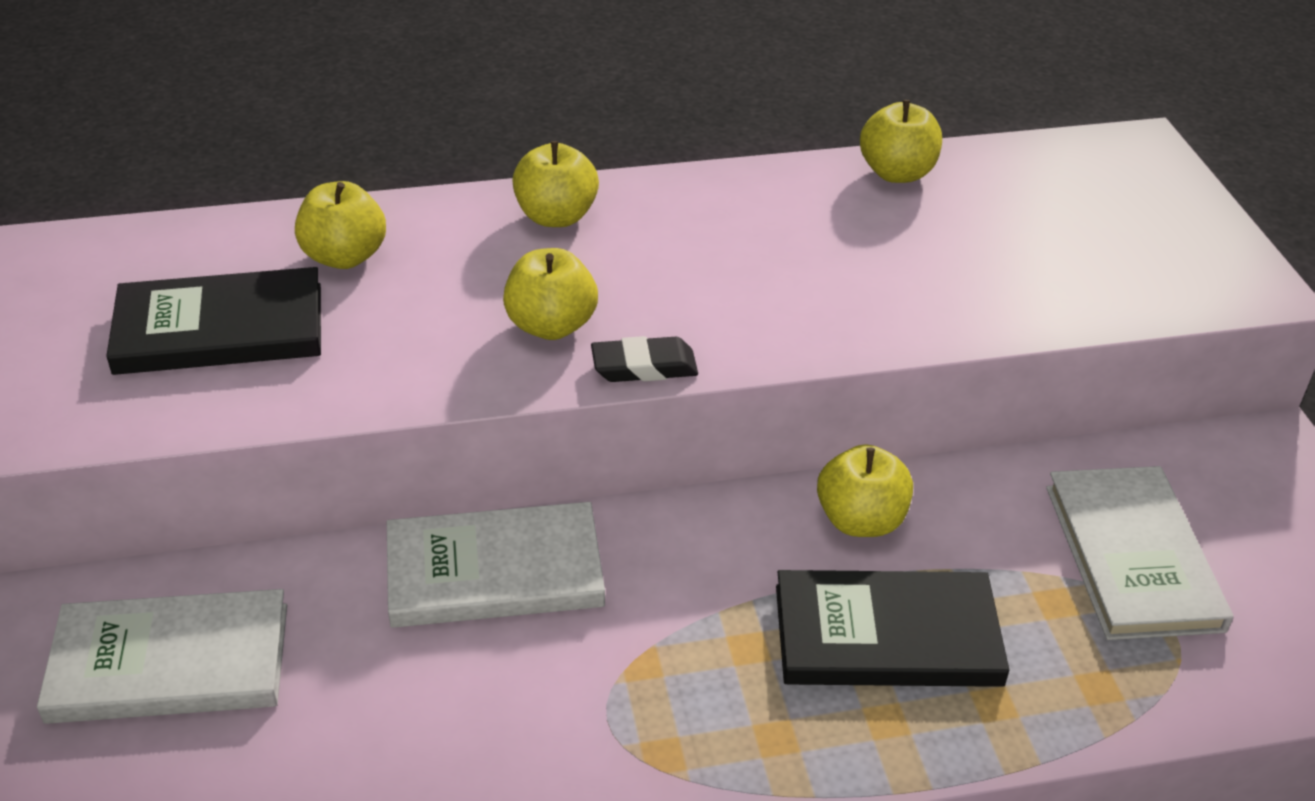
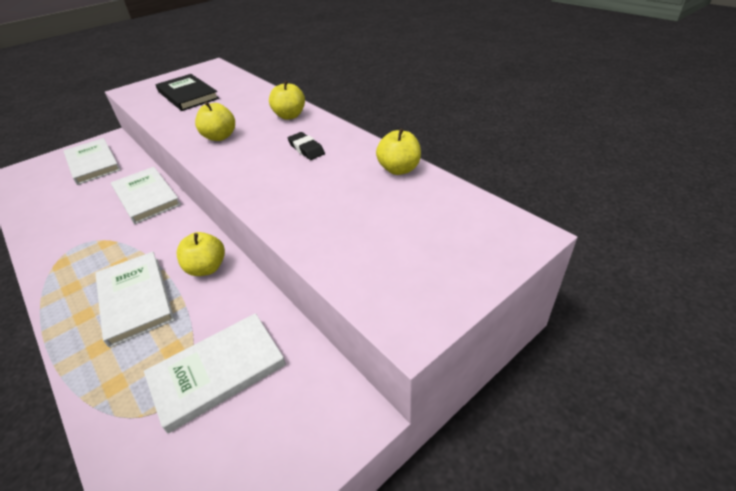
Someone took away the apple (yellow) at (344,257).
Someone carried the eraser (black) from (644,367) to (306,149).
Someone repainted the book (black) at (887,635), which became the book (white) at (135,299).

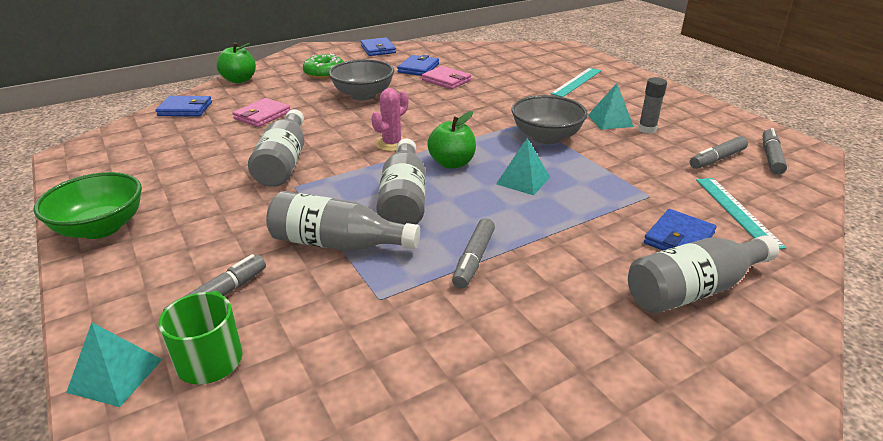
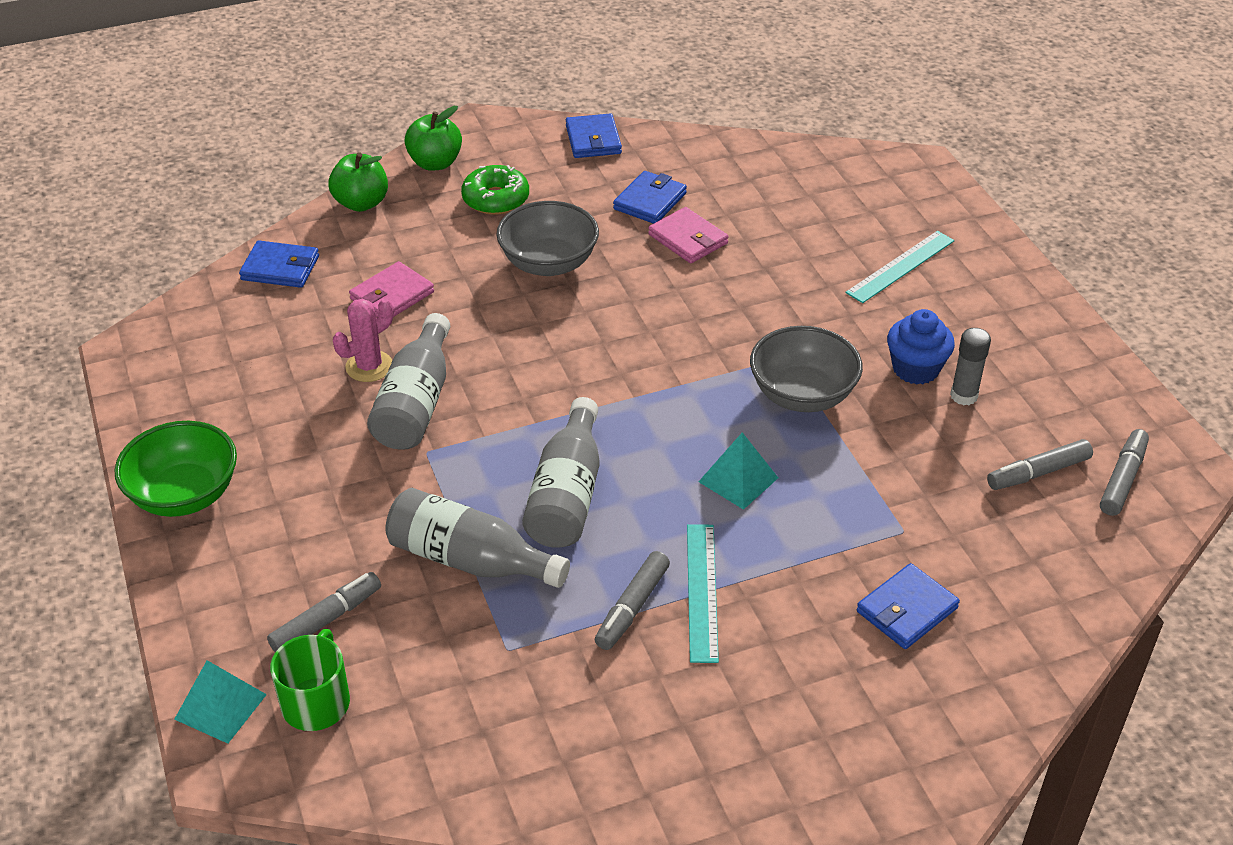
Someone swapped the pyramid (turquoise) at (610,120) for the cupcake (blue) at (915,369).
Someone carried the cactus (pink) from (392,144) to (369,366).
Someone carried the apple (green) from (452,163) to (435,163).
Someone carried the ruler (turquoise) from (737,211) to (702,591).
Someone took away the bottle (grey) at (693,290).

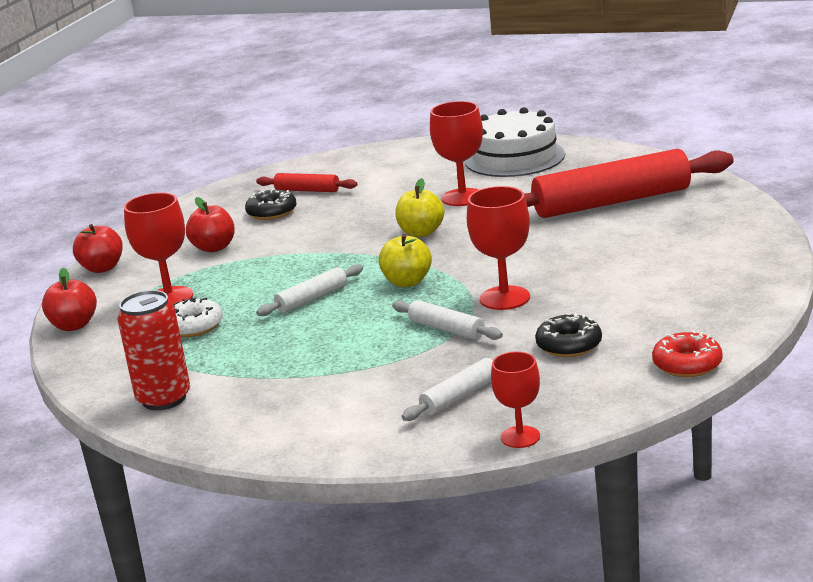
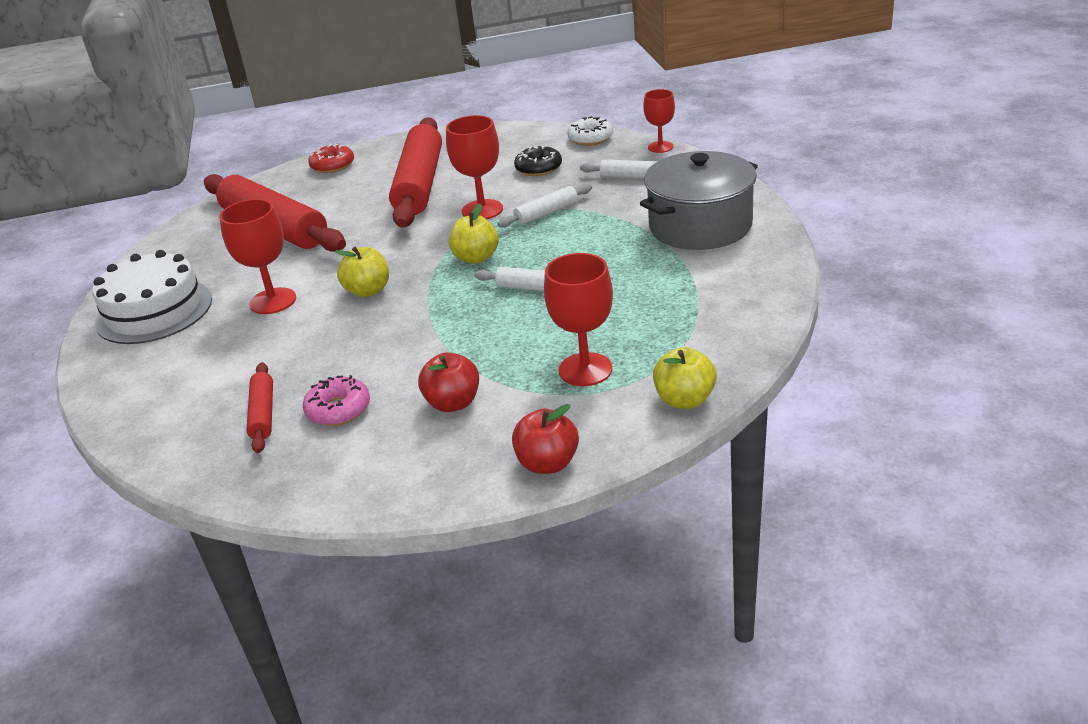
Someone repainted the donut (black) at (272,212), which became the donut (pink) at (338,409).
Someone repainted the apple (red) at (74,325), which became the apple (yellow) at (684,400).
Someone took away the can (red) at (164,399).
Someone carried the donut (white) from (194,326) to (590,138).
Someone rotated the rolling pin (white) at (446,329) by 45 degrees clockwise.
Someone carried the donut (red) from (687,364) to (332,165).
Someone put down the rolling pin (red) at (419,184).
Someone put down the pot (grey) at (700,226).

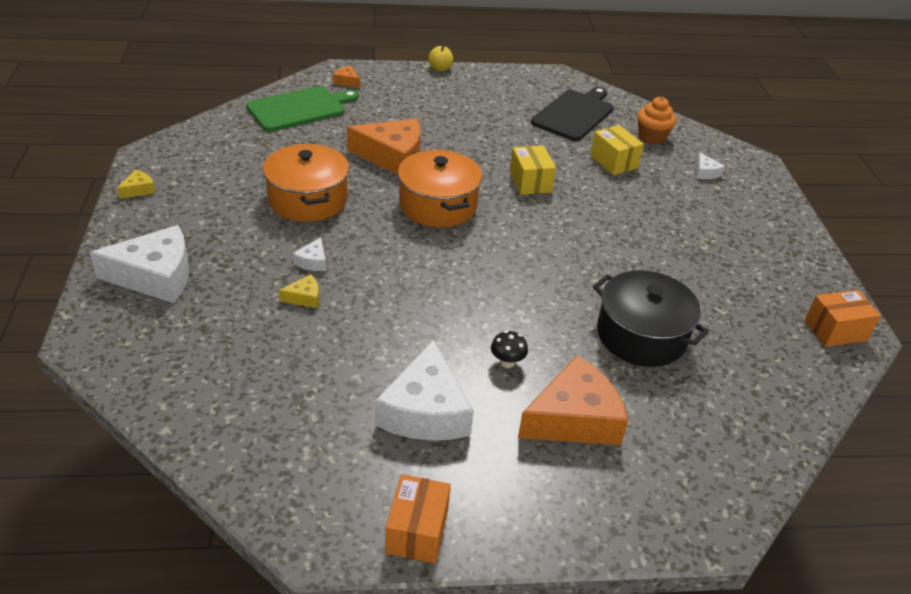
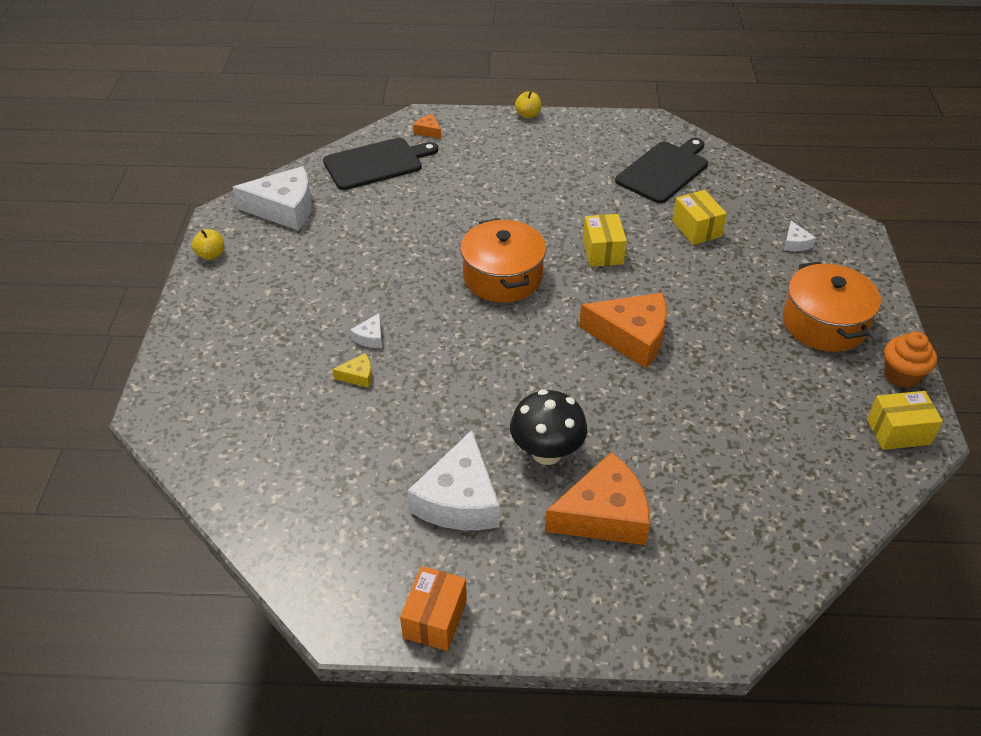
Someone repainted the cutting board (green) at (299,108), which became the cutting board (black) at (376,163).
Someone carried the cupcake (orange) from (651,137) to (901,375).
Someone carried the cheese (orange) from (392,156) to (631,337).
Someone carried the pot (orange) from (308,199) to (824,323).
Someone swapped the cheese (yellow) at (138,190) for the apple (yellow) at (211,255).
Someone carried the cheese (white) from (155,276) to (284,209).
Someone took away the pot (black) at (641,335).
Someone repainted the box (orange) at (835,330), which became the box (yellow) at (898,432).
Someone scaled the mushroom (black) at (507,362) by 2.06.

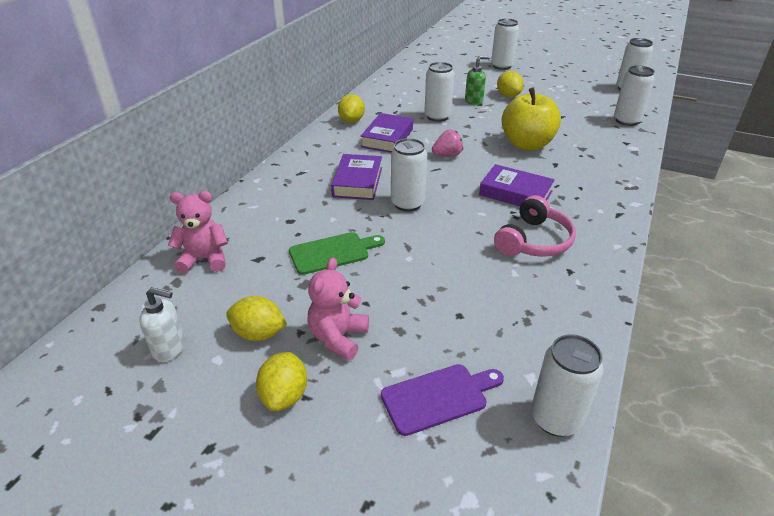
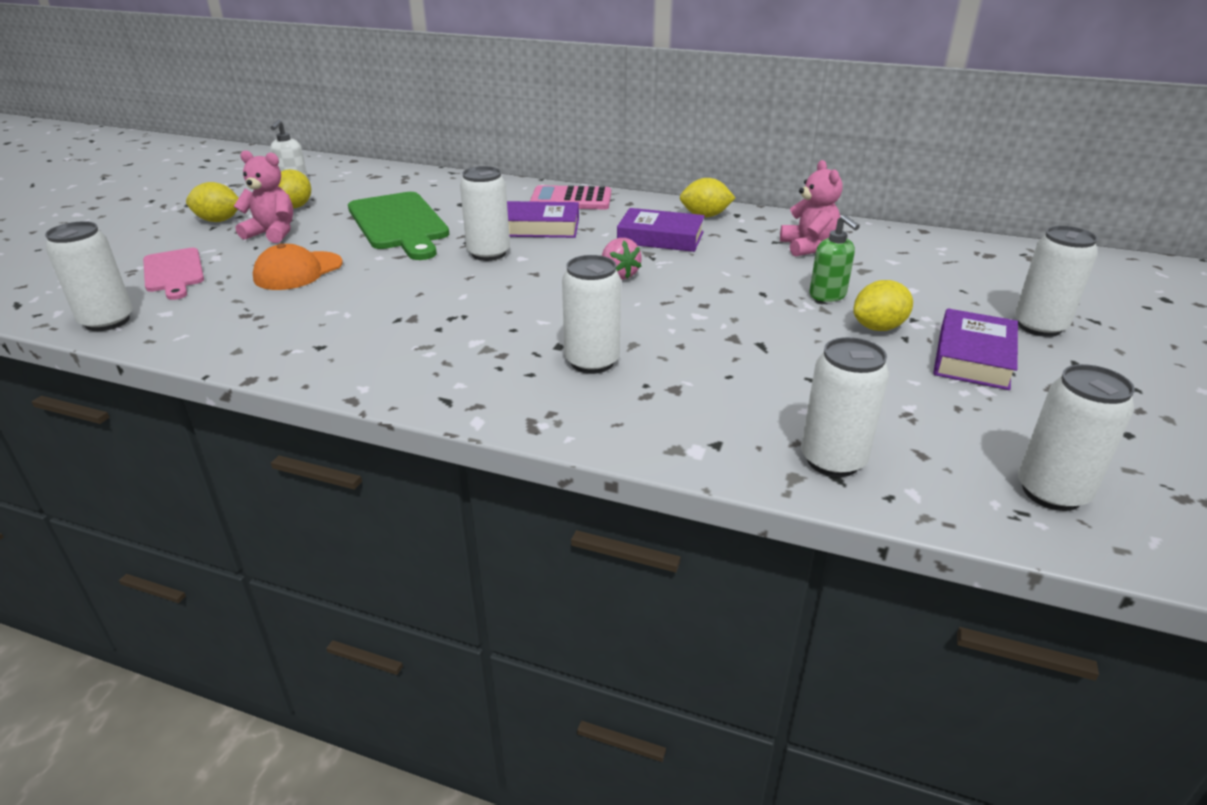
Someone carried the can (white) from (437,117) to (592,362).
Someone took away the apple (yellow) at (527,144).
Someone carried the book (purple) from (515,193) to (973,357).
Someone carried the teddy bear (pink) from (204,259) to (808,247).
Someone took away the headphones (pink) at (533,241).
Someone scaled the cutting board (green) at (333,252) by 1.65.
Someone repainted the cutting board (purple) at (438,397), which became the cutting board (pink) at (173,272).
Someone put down the calculator (pink) at (571,199).
Someone put down the cap (orange) at (298,271).

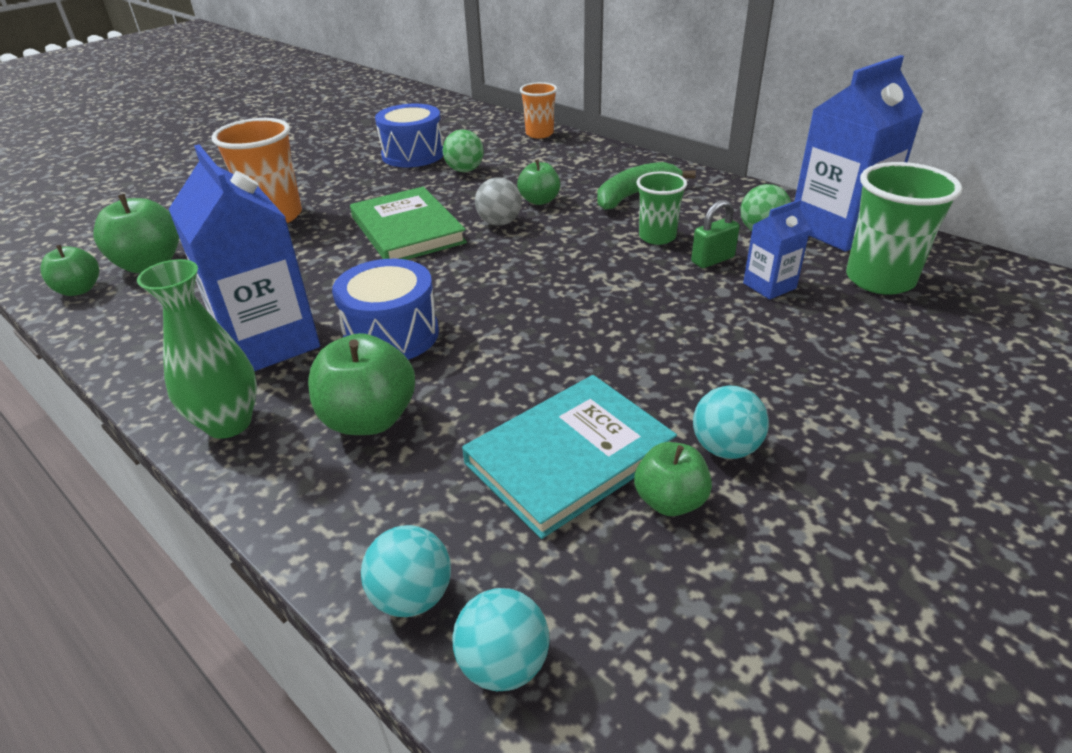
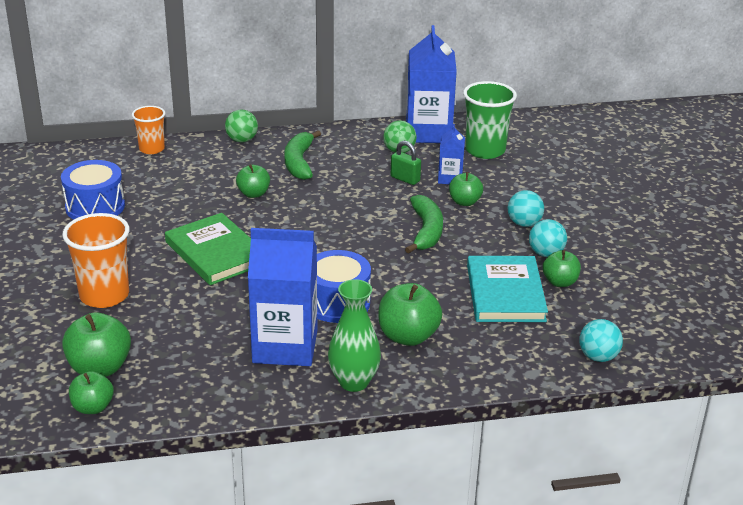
Someone carried the ball (green) from (465,170) to (242,140).
Someone took away the cup (green) at (657,237).
Someone took away the ball (grey) at (499,223).
Someone rotated the book (green) at (407,230) by 45 degrees clockwise.
Someone rotated the padlock (green) at (712,260) by 60 degrees counterclockwise.
Someone carried the ball (turquoise) from (412,596) to (524,223).
Someone put down the apple (green) at (464,202).
Someone put down the banana (green) at (426,231).

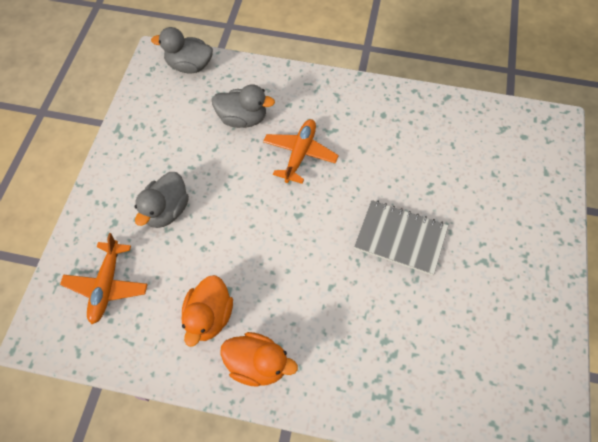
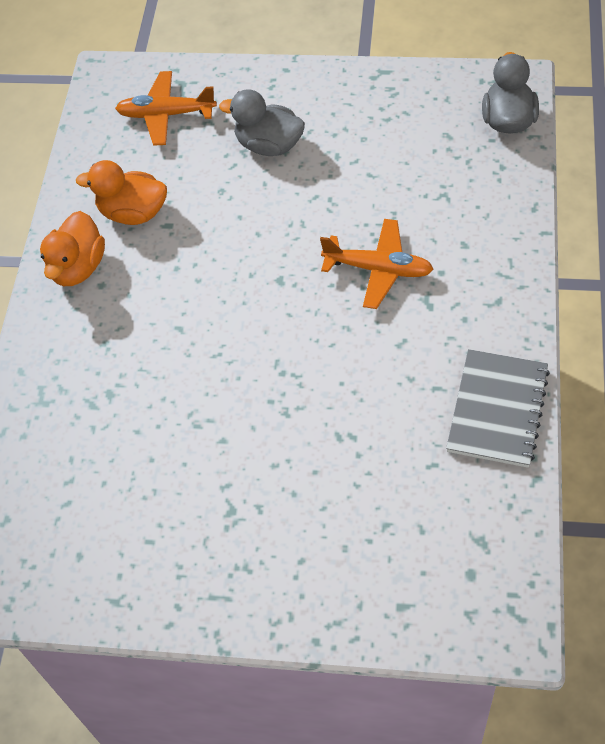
Someone took away the duck (grey) at (242,119).
Someone carried the notebook (grey) from (400,238) to (497,410).

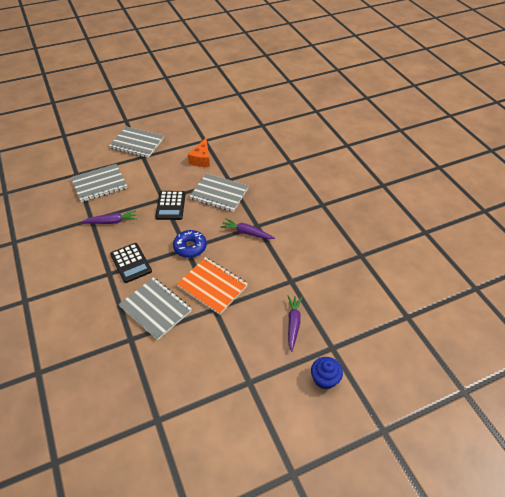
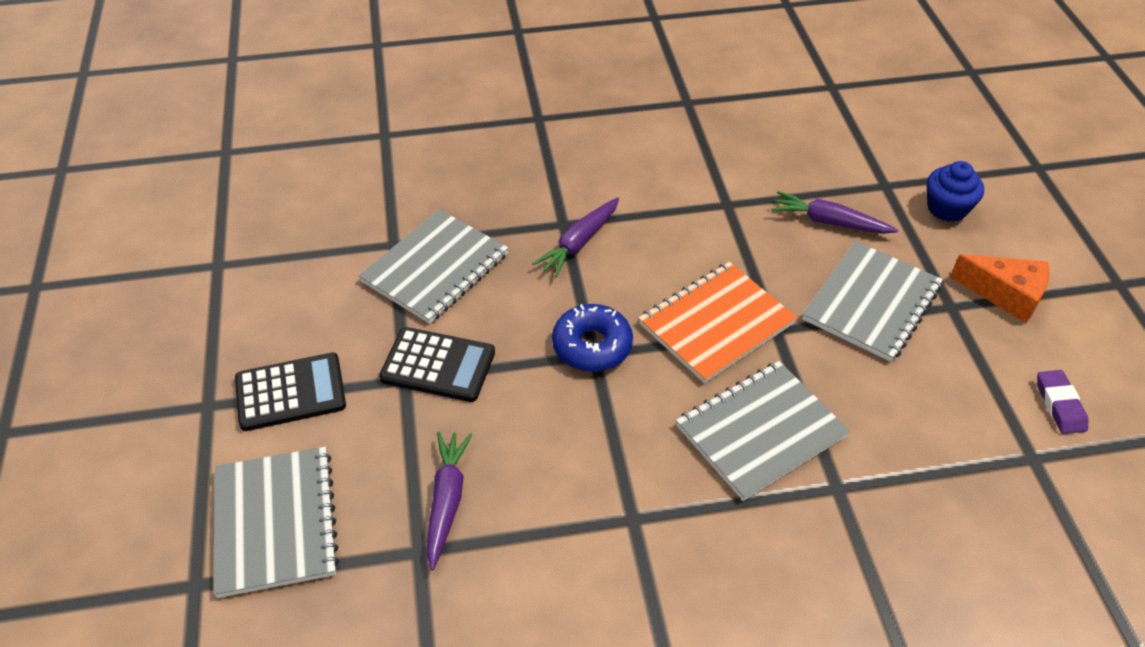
Someone carried the notebook (grey) from (137,143) to (871,303).
Someone carried the cheese (orange) from (201,159) to (1005,294).
Someone carried the calculator (black) from (131,263) to (290,392).
Someone put down the eraser (purple) at (1059,405).

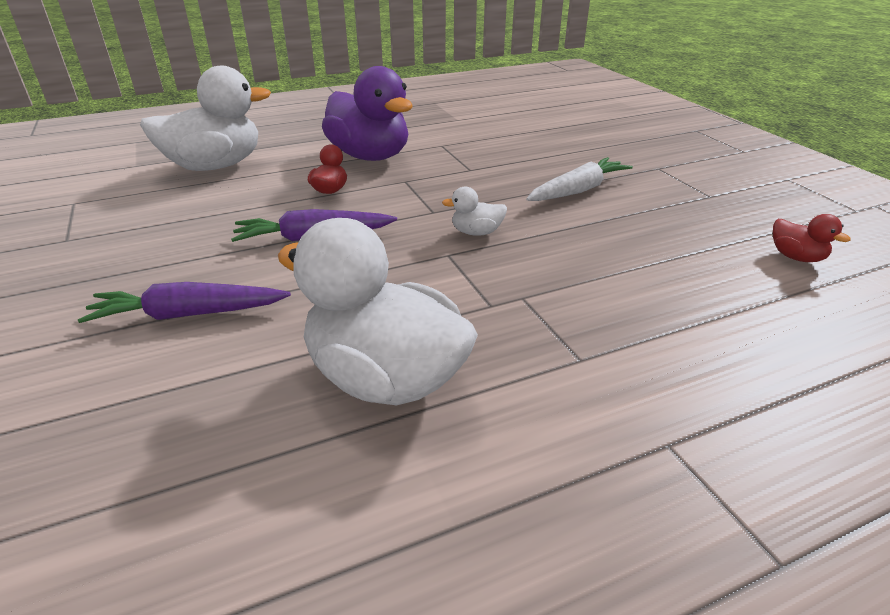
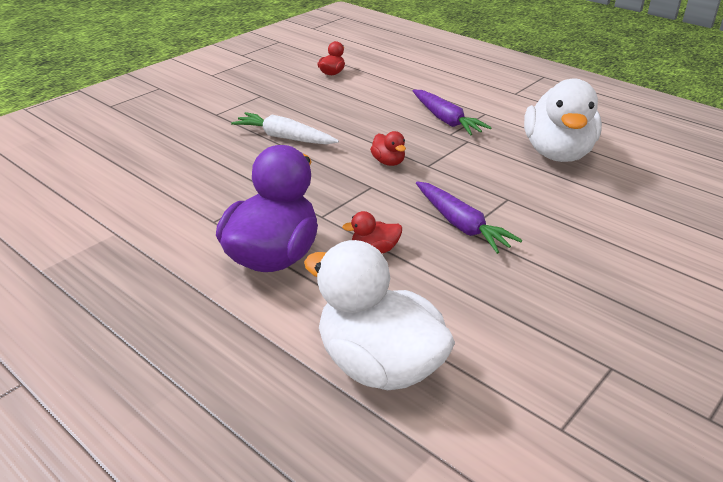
Someone repainted the duck (white) at (476,232), which became the duck (red) at (388,162).
Someone carried the carrot (purple) from (188,314) to (446,120).

